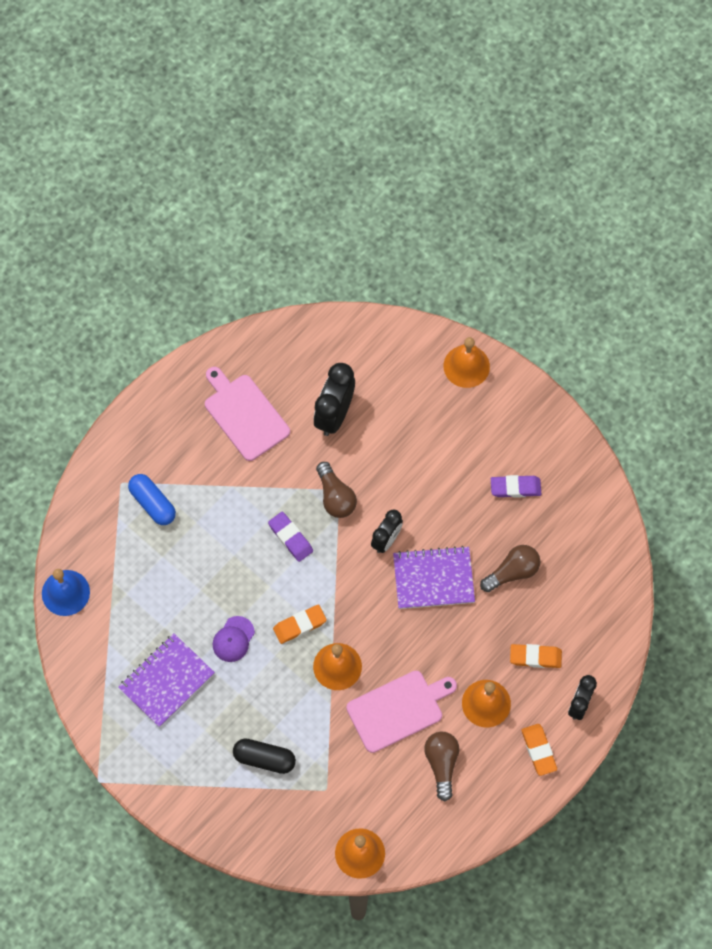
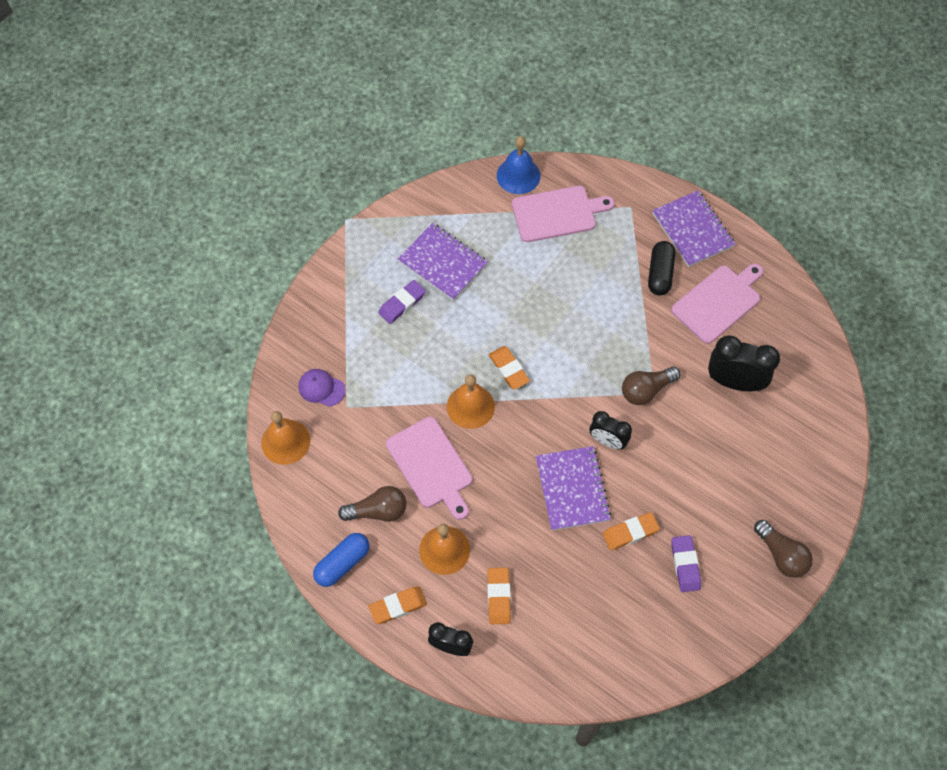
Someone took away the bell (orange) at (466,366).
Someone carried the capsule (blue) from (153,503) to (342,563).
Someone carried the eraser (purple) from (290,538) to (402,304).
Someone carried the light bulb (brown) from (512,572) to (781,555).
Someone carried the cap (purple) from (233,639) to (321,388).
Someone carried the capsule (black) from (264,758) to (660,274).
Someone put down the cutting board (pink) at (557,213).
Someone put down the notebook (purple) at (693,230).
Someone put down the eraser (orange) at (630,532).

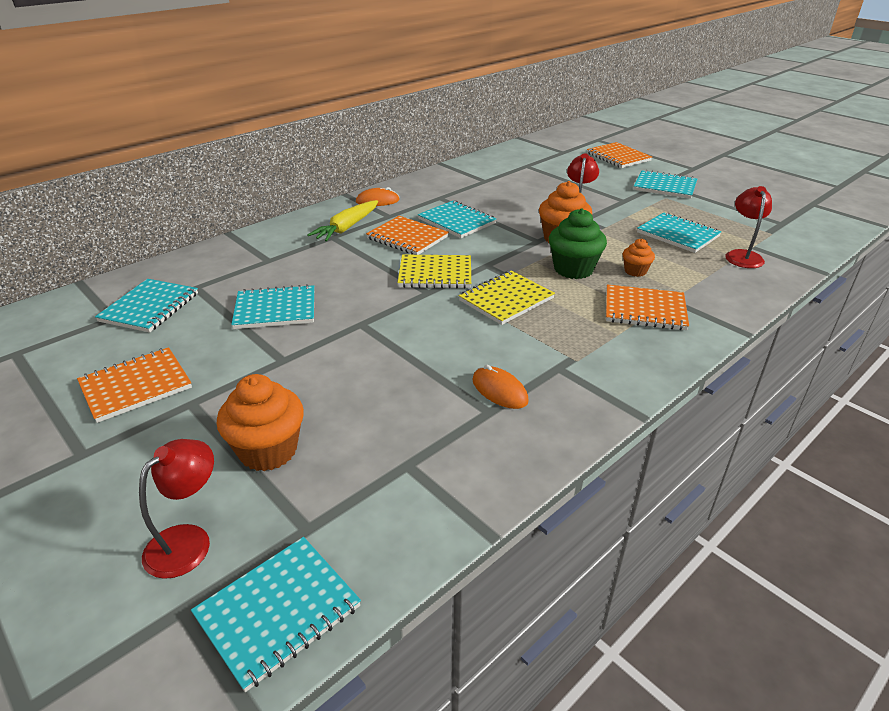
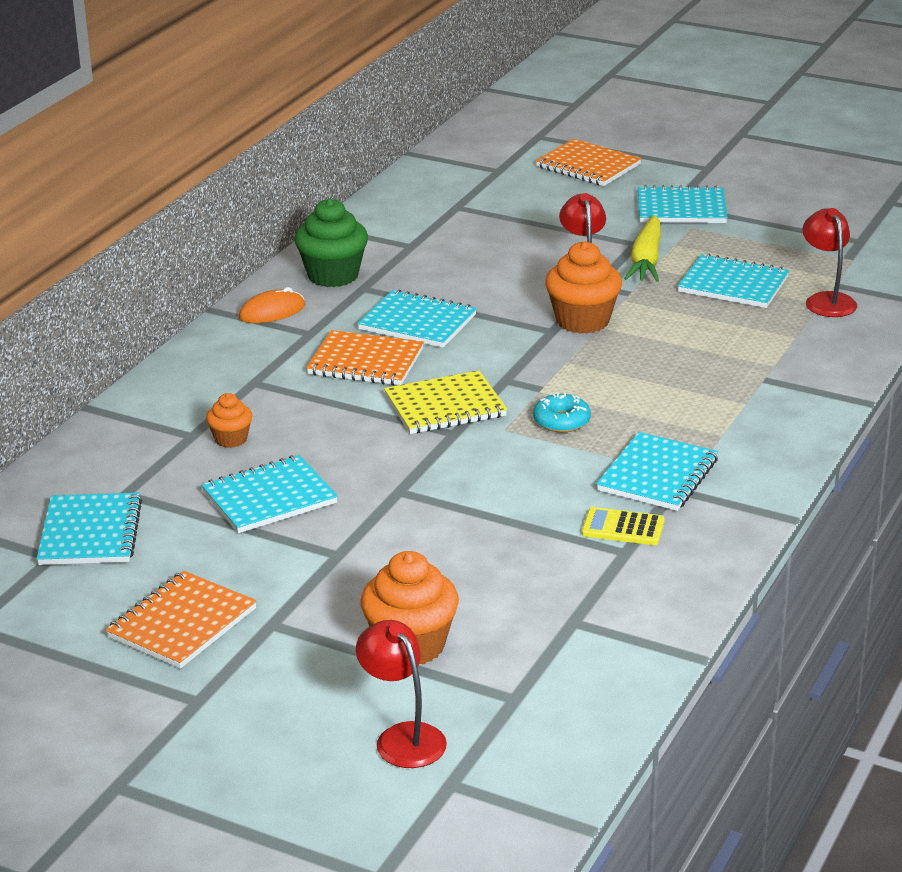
Someone carried the carrot (yellow) from (347,227) to (646,260).
Someone carried the cupcake (green) from (573,269) to (333,275).
Someone carried the cupcake (orange) from (635,271) to (231,439).
Someone swapped the notebook (yellow) at (506,299) for the donut (turquoise) at (561,421).
Someone took away the notebook (orange) at (644,310).
Someone swapped the mouse (orange) at (499,390) for the calculator (yellow) at (623,528).
Someone rotated the lamp (red) at (188,540) by 45 degrees counterclockwise.
Someone carried the notebook (turquoise) from (278,612) to (658,475).

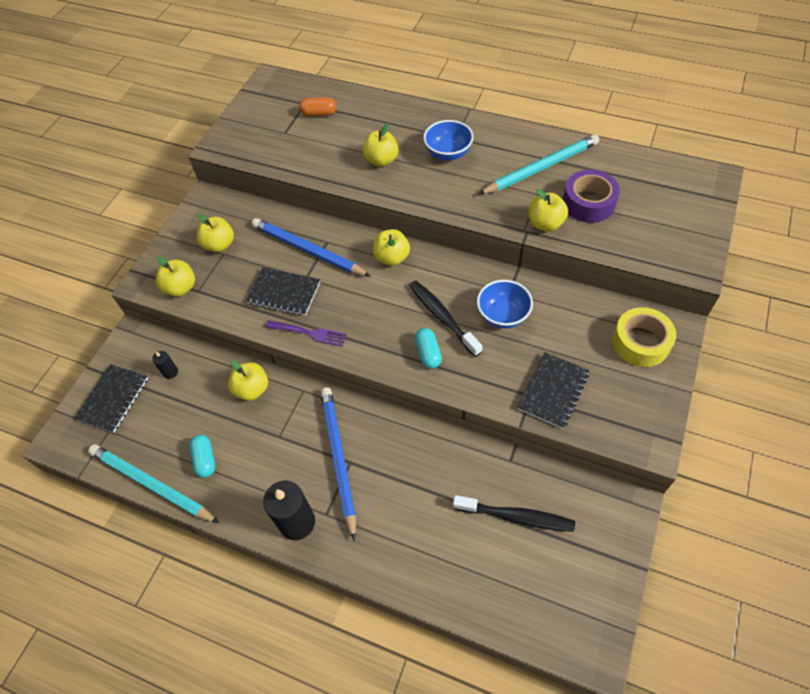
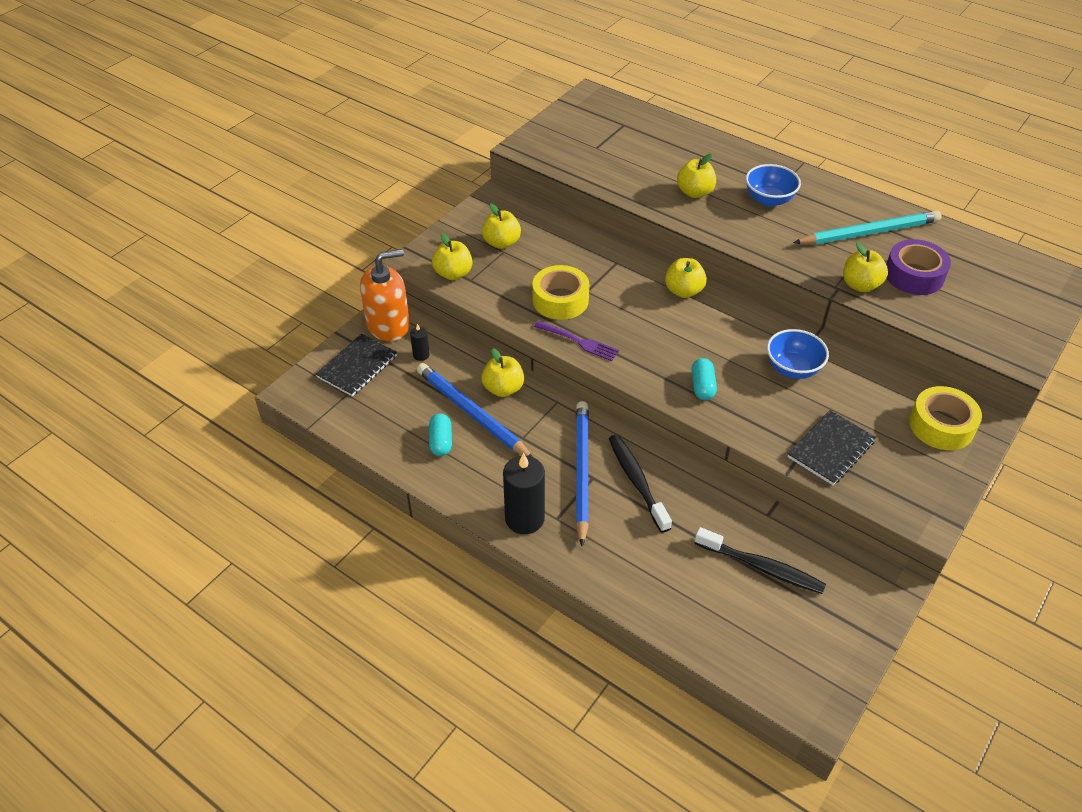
Someone took away the capsule (orange) at (319,113).
Someone carried the pencil (blue) from (308,250) to (472,413).
Someone swapped the notebook (black) at (284,293) for the tape (yellow) at (560,300).
Someone carried the toothbrush (black) from (442,317) to (637,481).
Someone took away the pencil (turquoise) at (152,484).
Someone put down the soap dispenser (orange) at (388,325).

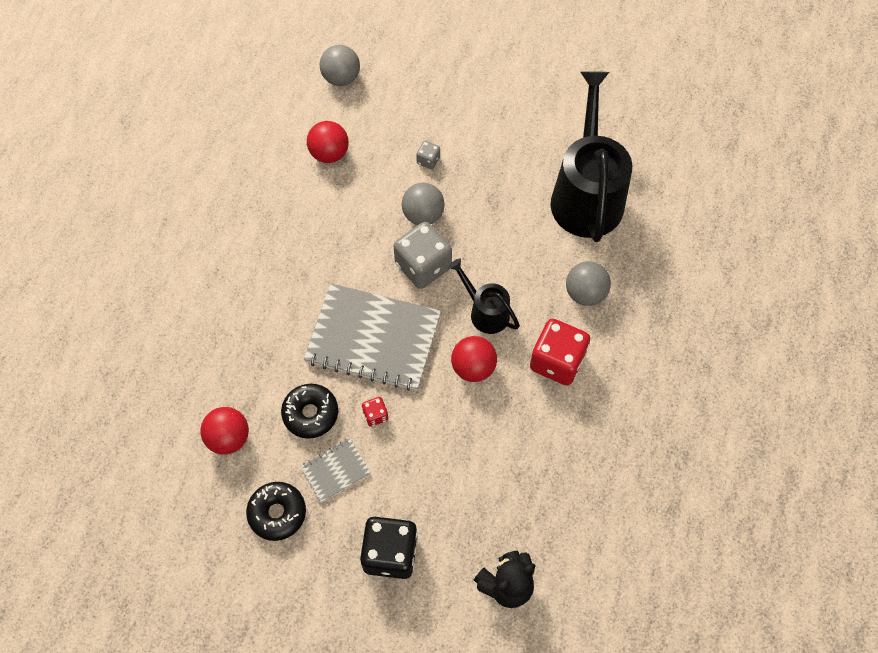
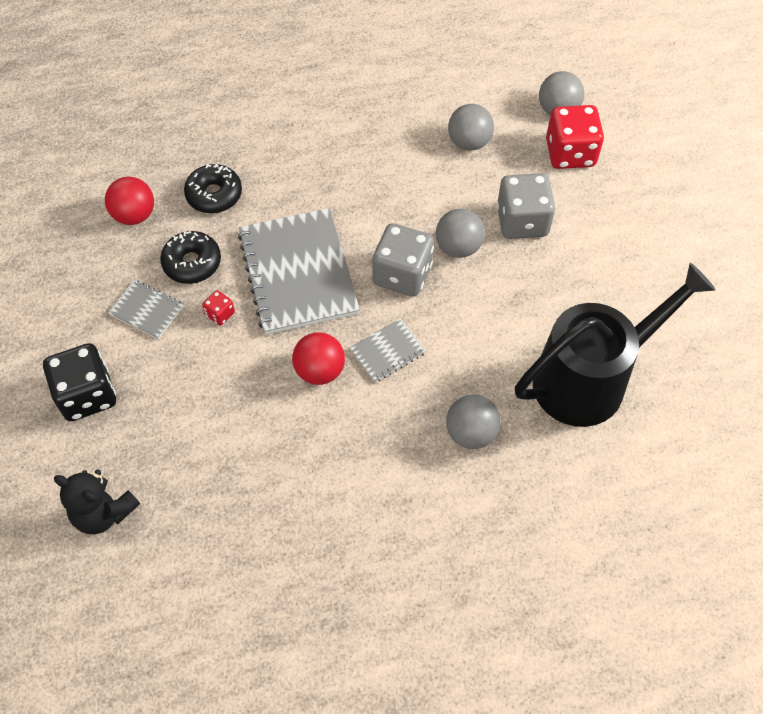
Someone repainted the ball (red) at (329,153), which became the ball (grey) at (469,142).
Someone scaled the dice (grey) at (428,160) by 2.19.
Someone swapped the watering can (black) at (485,311) for the notebook (grey) at (388,351).
Someone carried the dice (red) from (557,361) to (570,153).
Someone carried the donut (black) from (277,513) to (214,195).

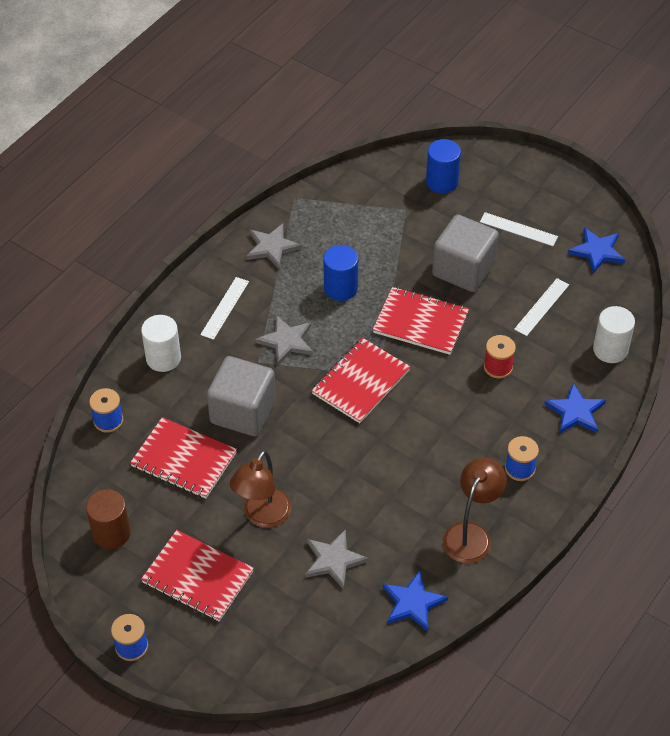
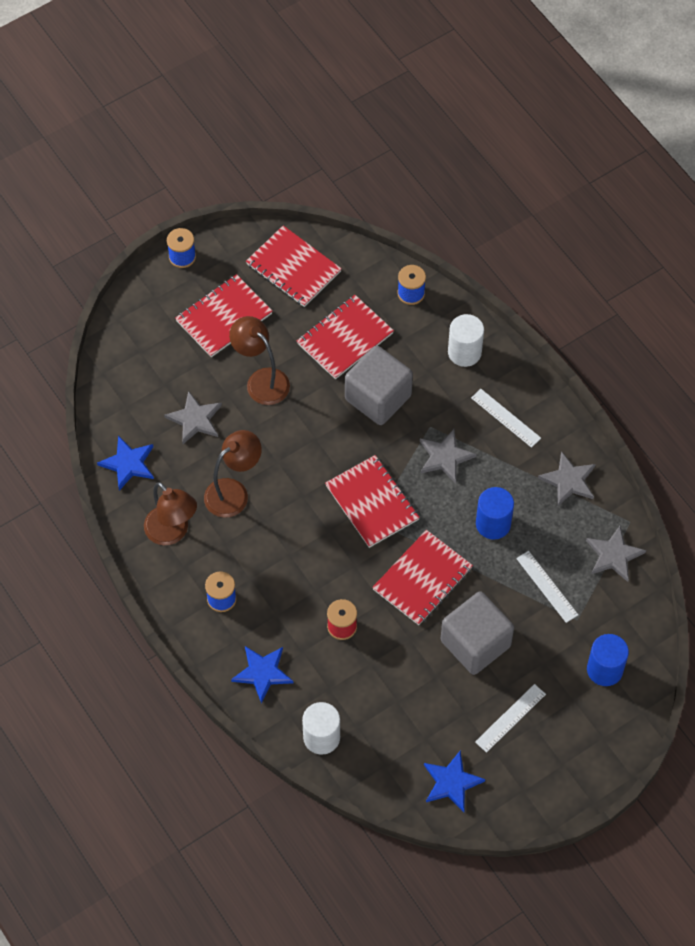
Someone carried the ruler (white) from (542,307) to (547,586).
Someone swapped the cylinder (brown) at (111,533) for the notebook (red) at (293,268).
Someone put down the lamp (brown) at (233,492).
Someone put down the star (grey) at (613,555).

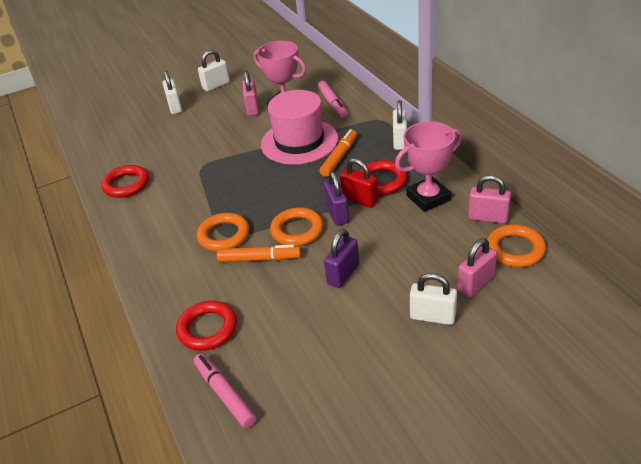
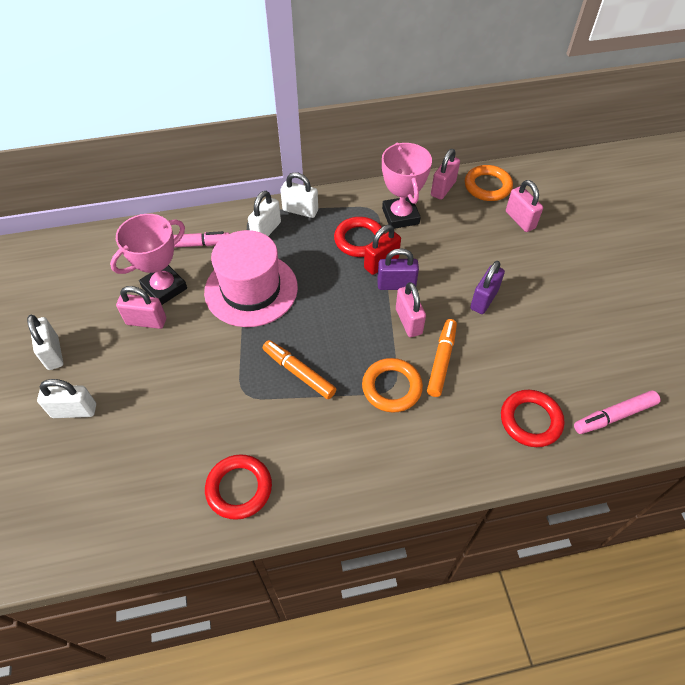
Someone carried the marker (orange) from (339,157) to (299,372).
Someone swapped the ring (orange) at (297,230) for the padlock (pink) at (408,321).
Someone rotated the padlock (purple) at (343,274) by 75 degrees clockwise.
Someone carried the padlock (white) from (432,317) to (266,230).

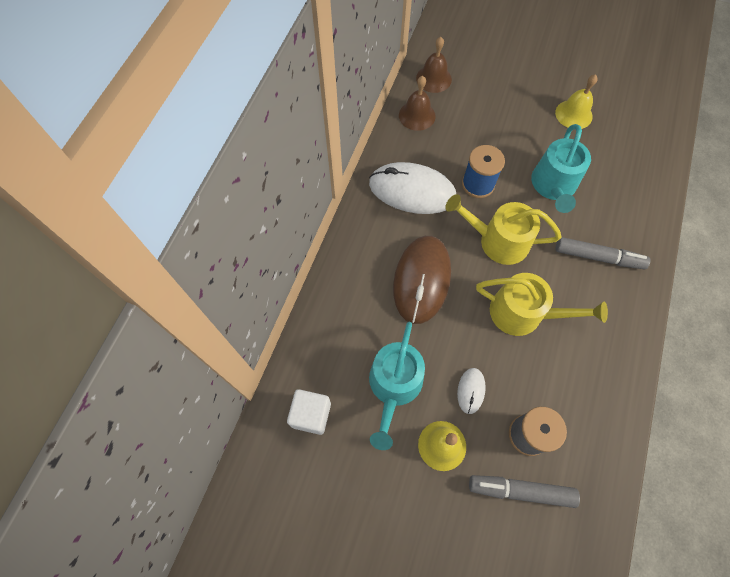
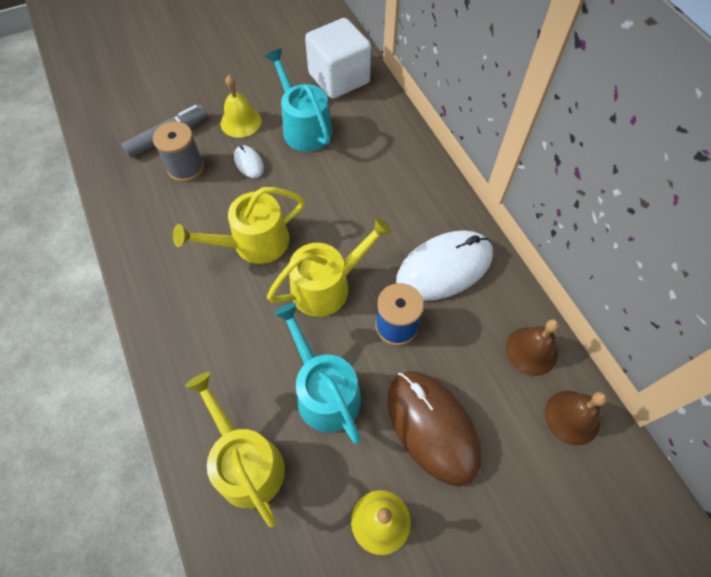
Someone carried the mouse (brown) from (421,280) to (432,427).
Someone took away the marker (grey) at (598,257).
Someone scaled the cube (white) at (311,414) by 1.69.
Someone put down the watering can (yellow) at (246,462).

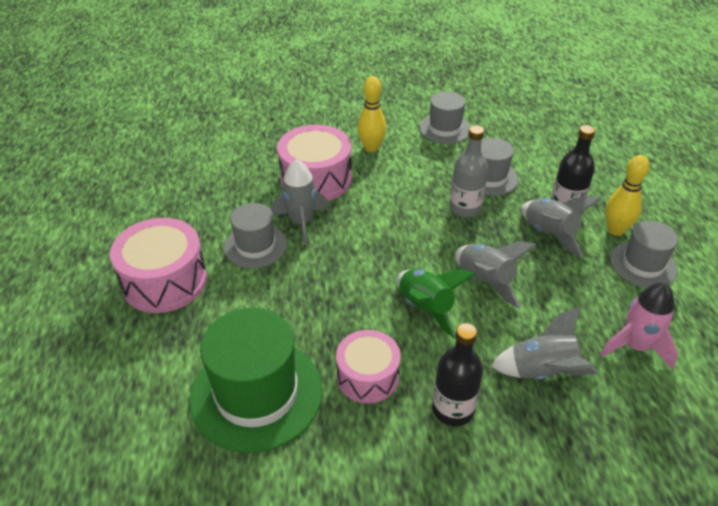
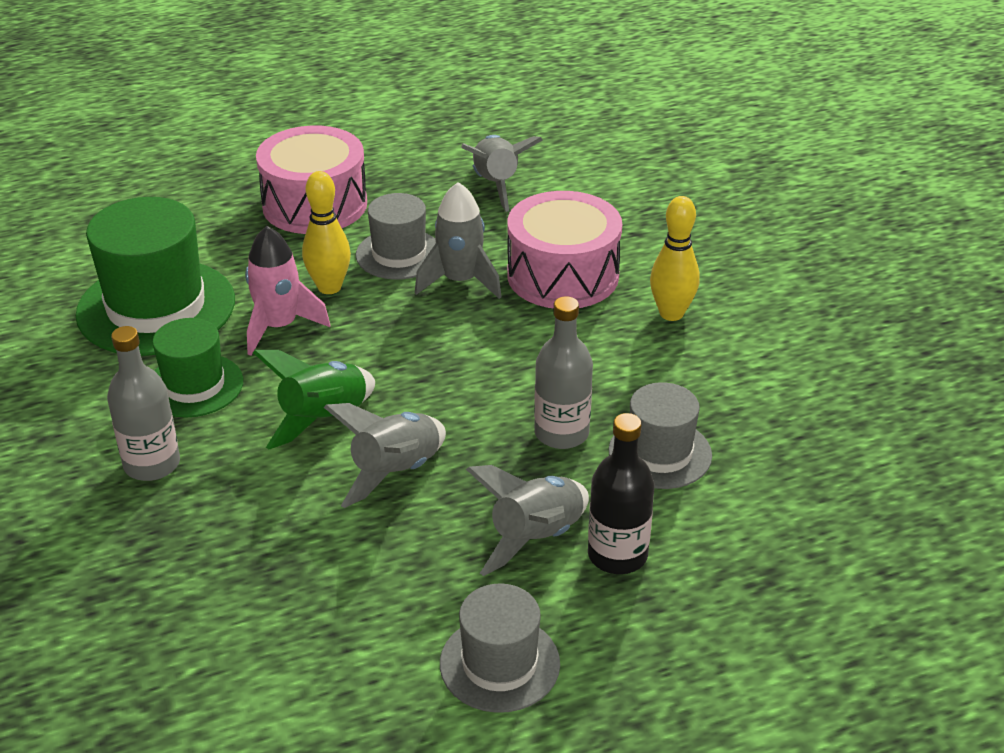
Someone took away the hat (grey) at (444,128).
Someone carried the bowling pin (yellow) from (615,230) to (329,287).
Someone carried the rocket (pink) from (635,346) to (279,327).
Someone carried the rocket (grey) from (542,372) to (496,185).
Someone repainted the bottle (black) at (453,409), which became the bottle (grey) at (152,464).
Someone swapped the drum (pink) at (367,376) for the hat (green) at (194,385).

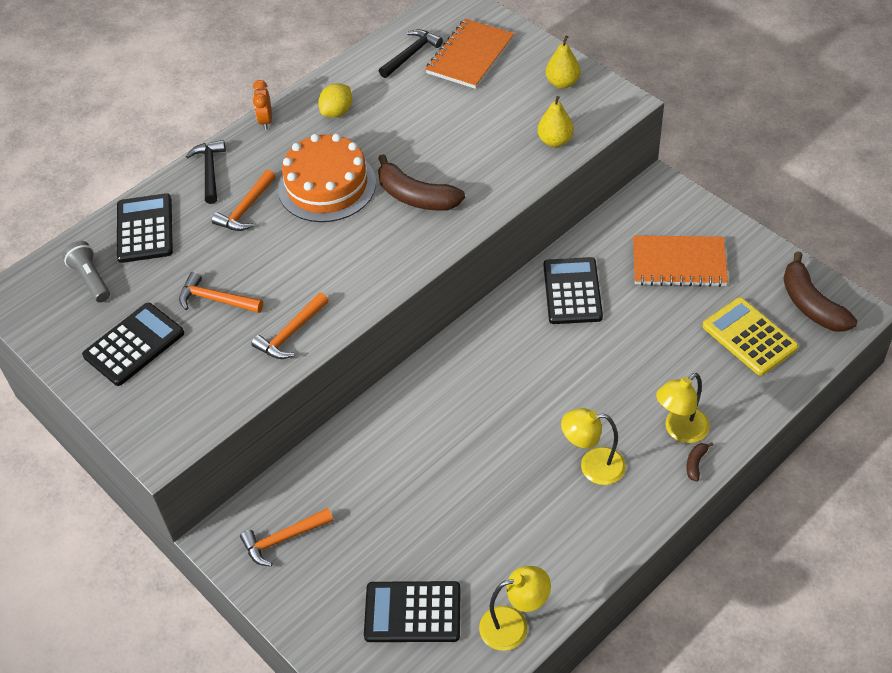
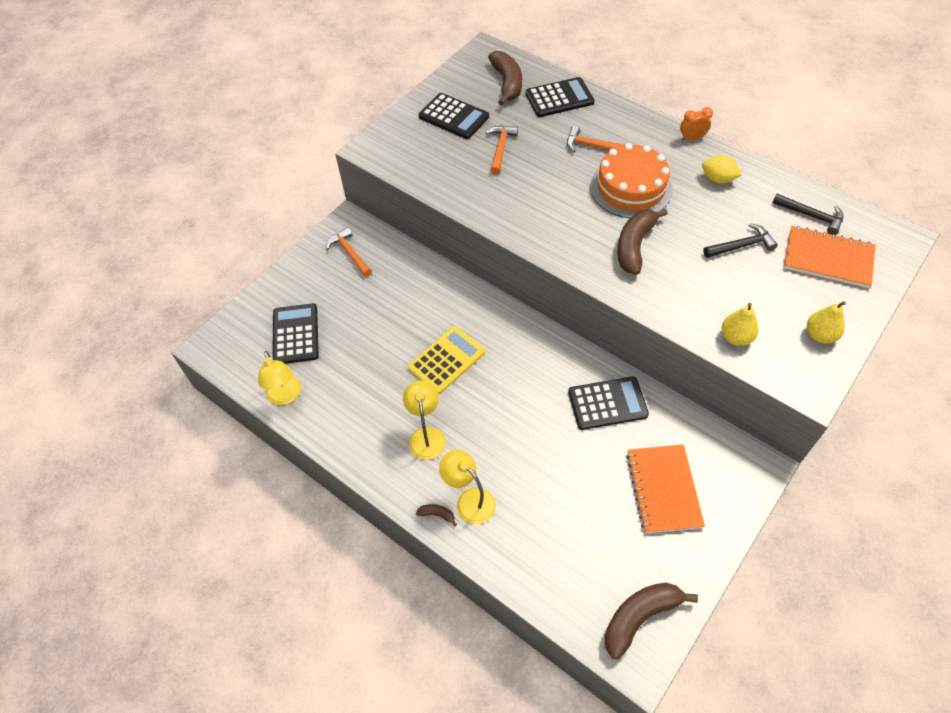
Someone carried the hammer (black) from (210,171) to (741,246).
Someone swapped the flashlight (grey) at (91,279) for the banana (brown) at (507,83).
Someone took away the hammer (orange) at (291,333).
Someone carried the calculator (yellow) from (749,337) to (447,360).

